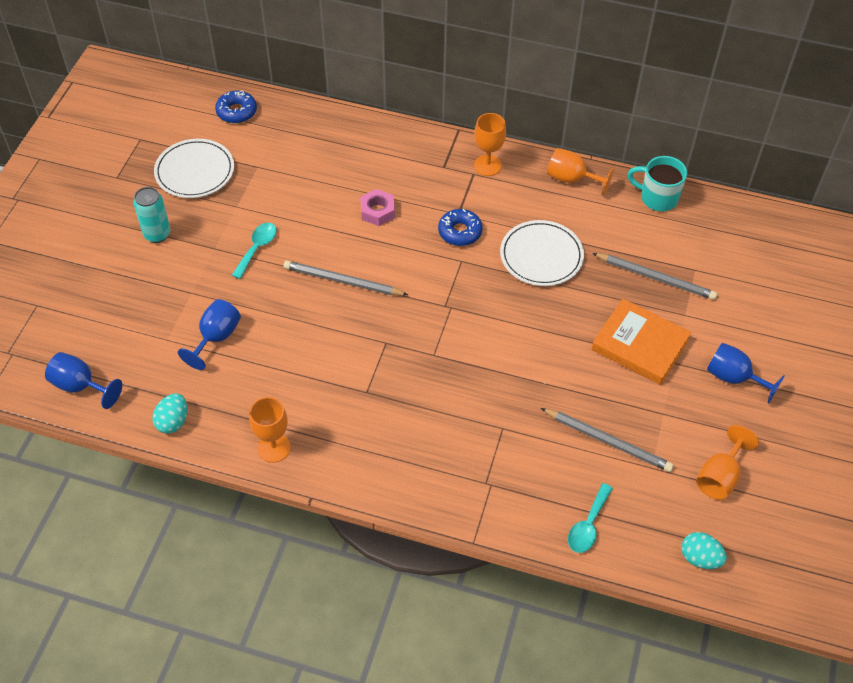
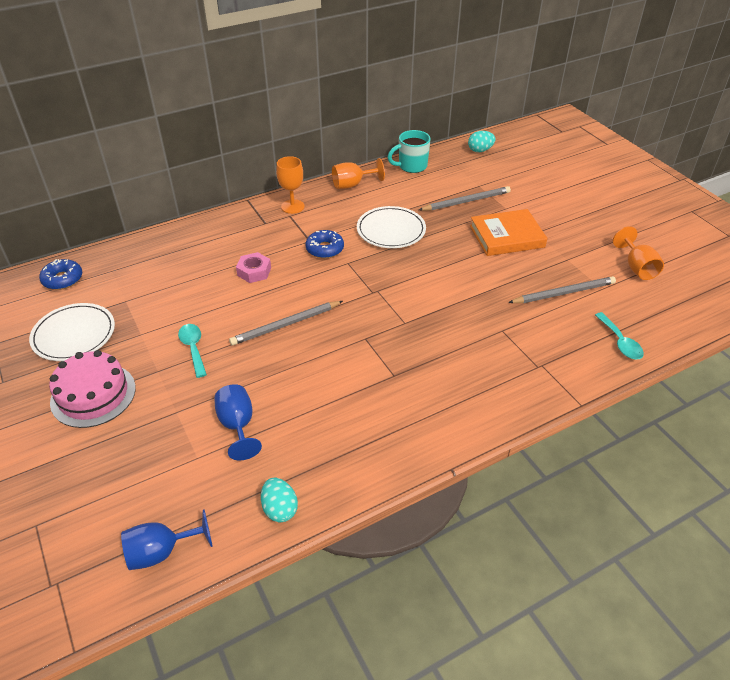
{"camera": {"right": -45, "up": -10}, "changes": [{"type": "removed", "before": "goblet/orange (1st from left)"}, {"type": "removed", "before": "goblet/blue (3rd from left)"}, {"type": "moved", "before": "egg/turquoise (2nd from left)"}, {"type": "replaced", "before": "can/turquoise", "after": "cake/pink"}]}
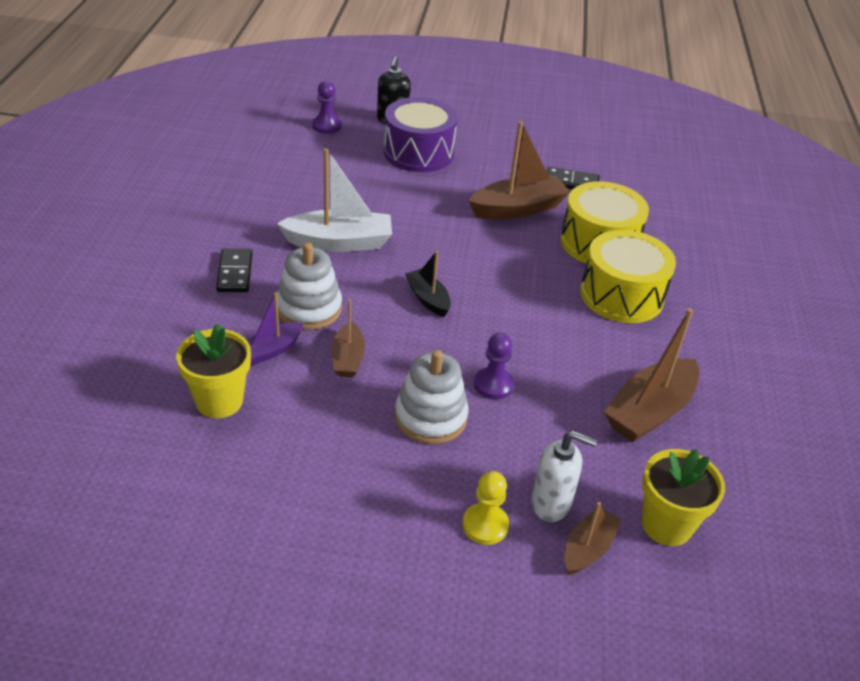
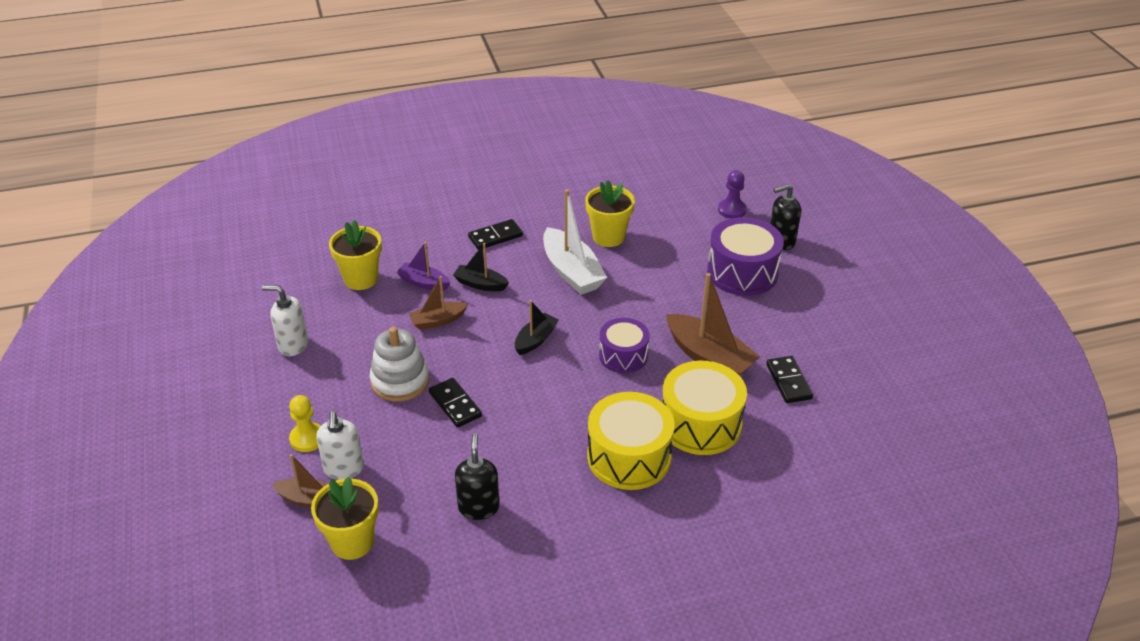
{"camera": {"right": 70, "up": 0}, "changes": [{"type": "added", "after": "soap dispenser/white (1st from left)"}, {"type": "added", "after": "flower pot/yellow (3rd from left)"}, {"type": "added", "after": "drum/purple (1st from left)"}, {"type": "replaced", "before": "stacking toy/white (1st from left)", "after": "boat/black (1st from left)"}, {"type": "replaced", "before": "pawn/purple (2nd from left)", "after": "domino/black (1st from left)"}, {"type": "replaced", "before": "boat/brown (4th from left)", "after": "soap dispenser/black (1st from left)"}]}
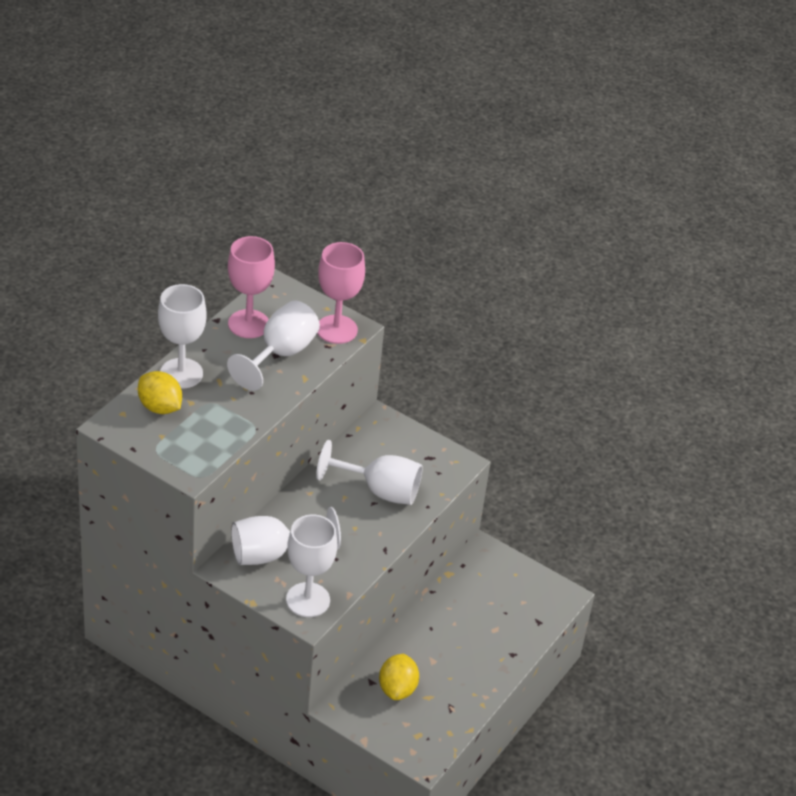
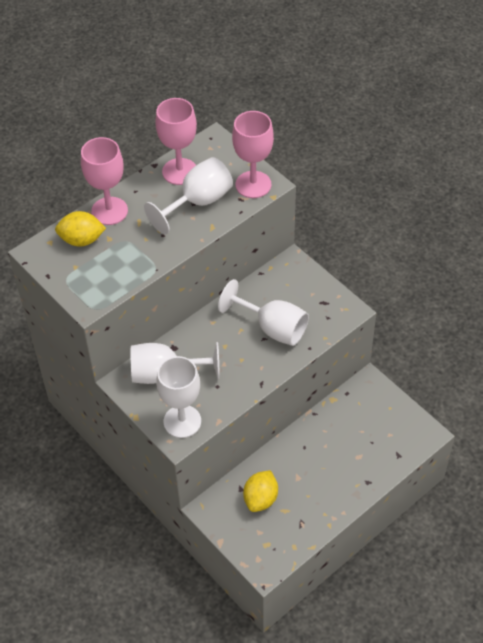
{"camera": {"right": 20, "up": 10}, "changes": [{"type": "recoloured", "before": "goblet/white (1st from left)", "after": "goblet/pink (1st from left)"}, {"type": "turned", "before": "lemon/yellow (1st from left)", "turn": -60}]}
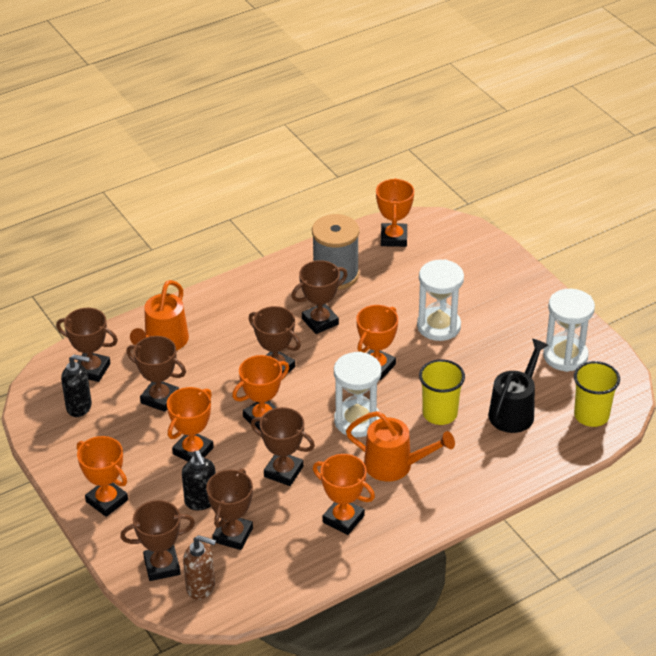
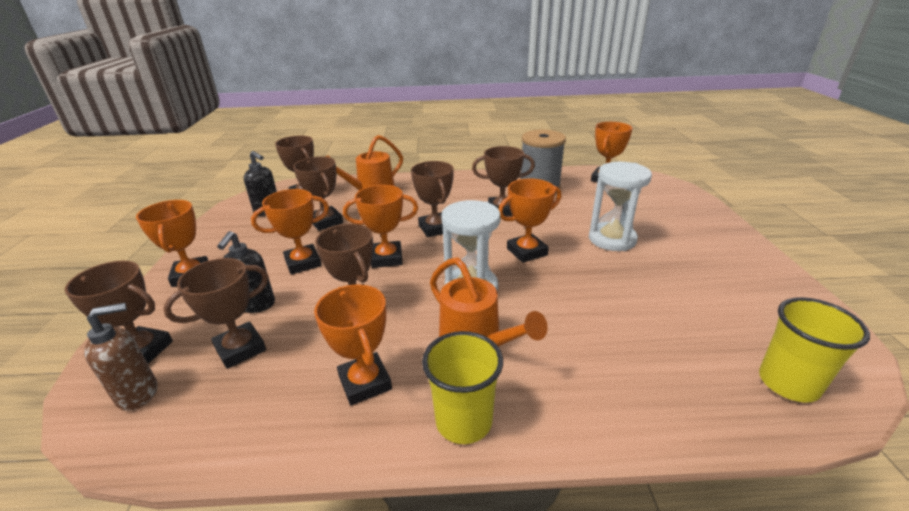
{"camera": {"right": 30, "up": -10}, "changes": [{"type": "removed", "before": "watering can/black"}, {"type": "removed", "before": "hourglass/white (3rd from left)"}, {"type": "moved", "before": "cup/yellow (1st from left)"}, {"type": "turned", "before": "soap dispenser/brown", "turn": -75}]}
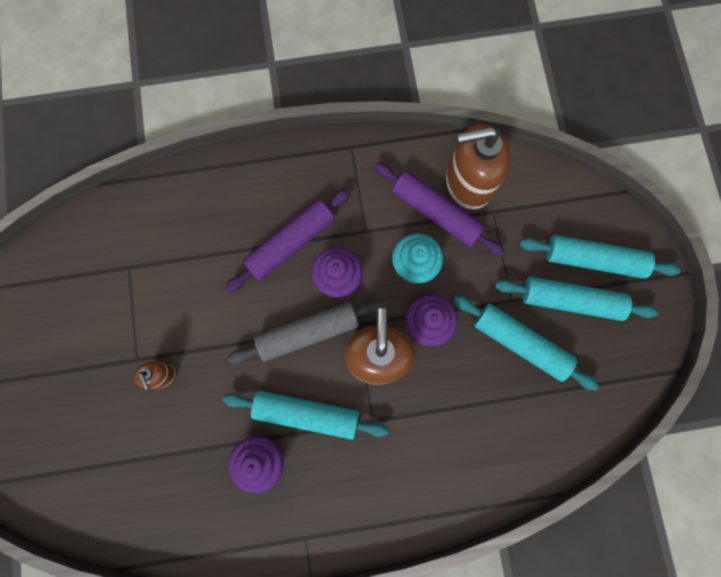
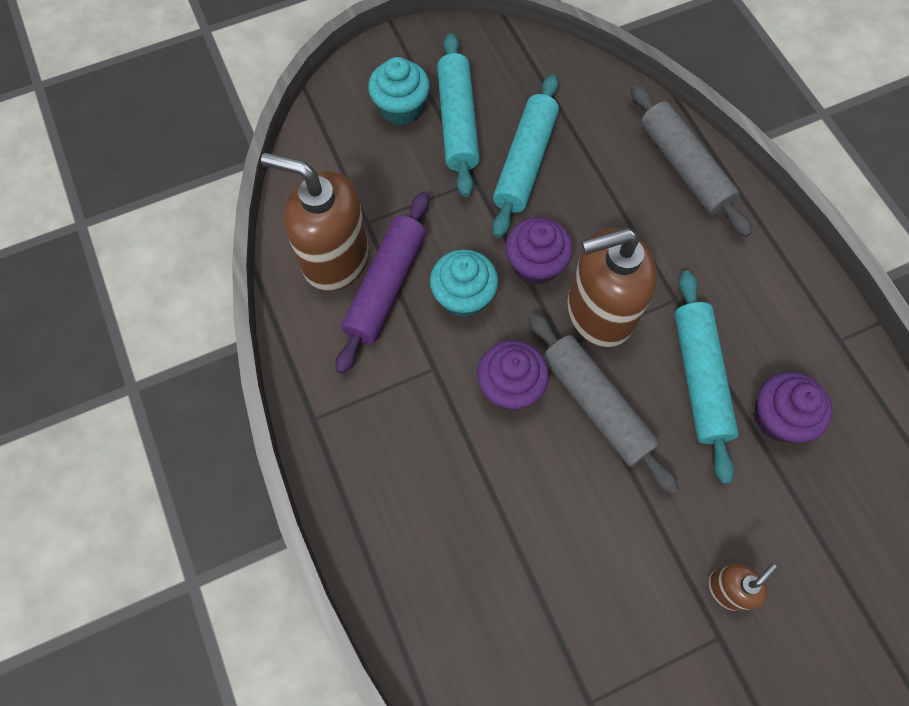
{"camera": {"right": -105, "up": -10}, "changes": [{"type": "removed", "before": "rolling pin/purple (1st from left)"}, {"type": "added", "after": "rolling pin/grey (2nd from left)"}, {"type": "replaced", "before": "rolling pin/turquoise (4th from left)", "after": "cupcake/turquoise (1st from left)"}, {"type": "turned", "before": "soap dispenser/brown (3rd from left in the first image)", "turn": 135}]}
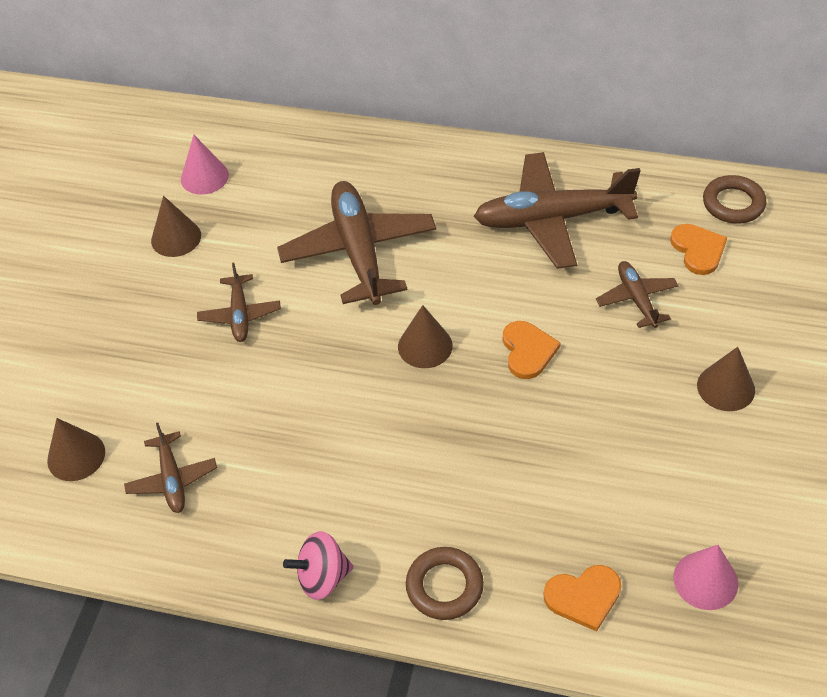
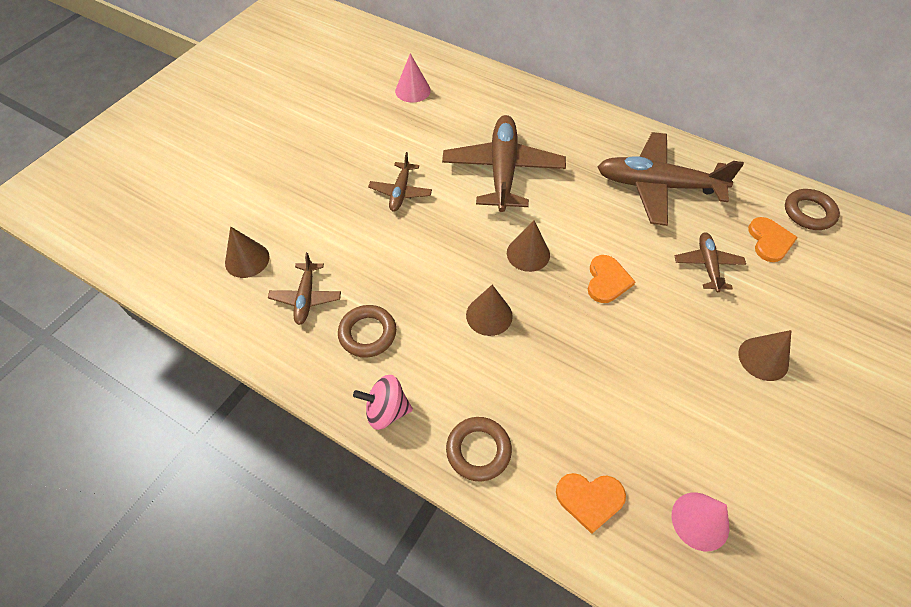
{"camera": {"right": 15, "up": 5}, "changes": [{"type": "added", "after": "ring/brown (1st from left)"}, {"type": "moved", "before": "cone/brown (2nd from left)"}]}
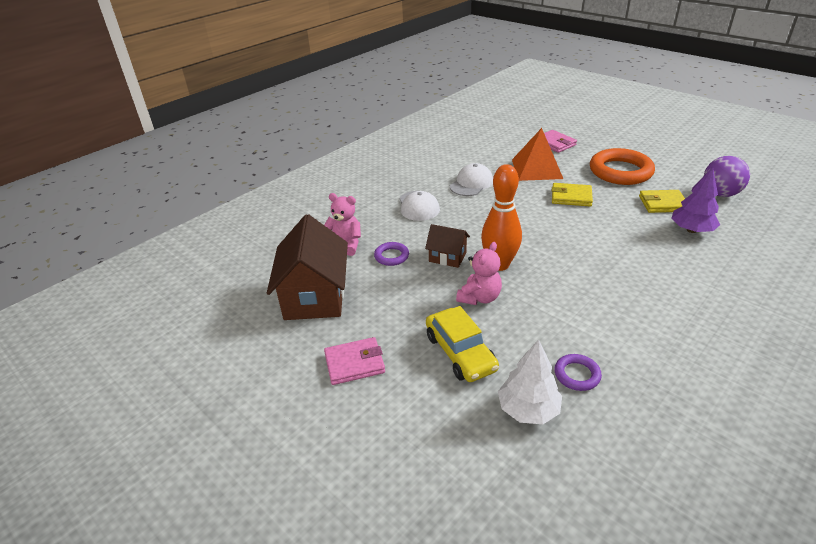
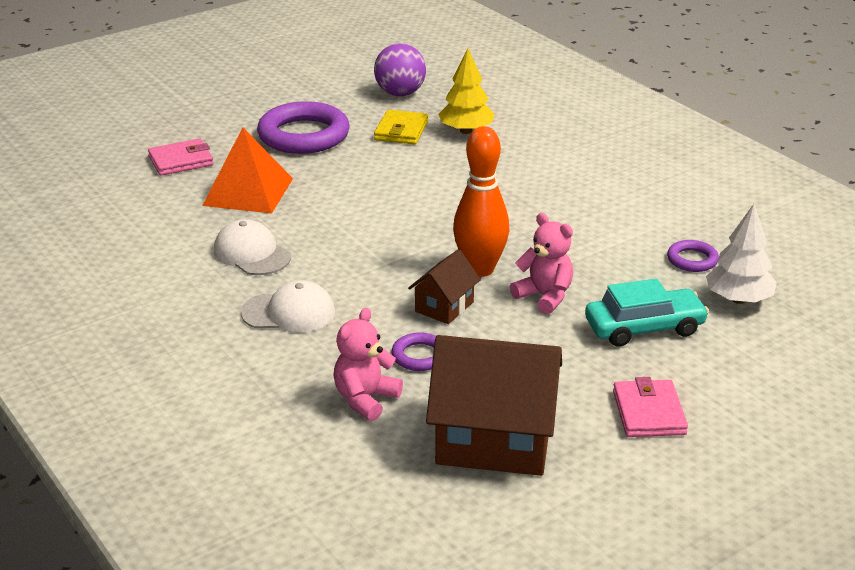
{"camera": {"right": -80, "up": -5}, "changes": [{"type": "removed", "before": "wallet/yellow (1st from left)"}, {"type": "recoloured", "before": "car/yellow", "after": "car/turquoise"}, {"type": "recoloured", "before": "ring/orange", "after": "ring/purple (1st from left)"}, {"type": "recoloured", "before": "tree/purple", "after": "tree/yellow"}]}
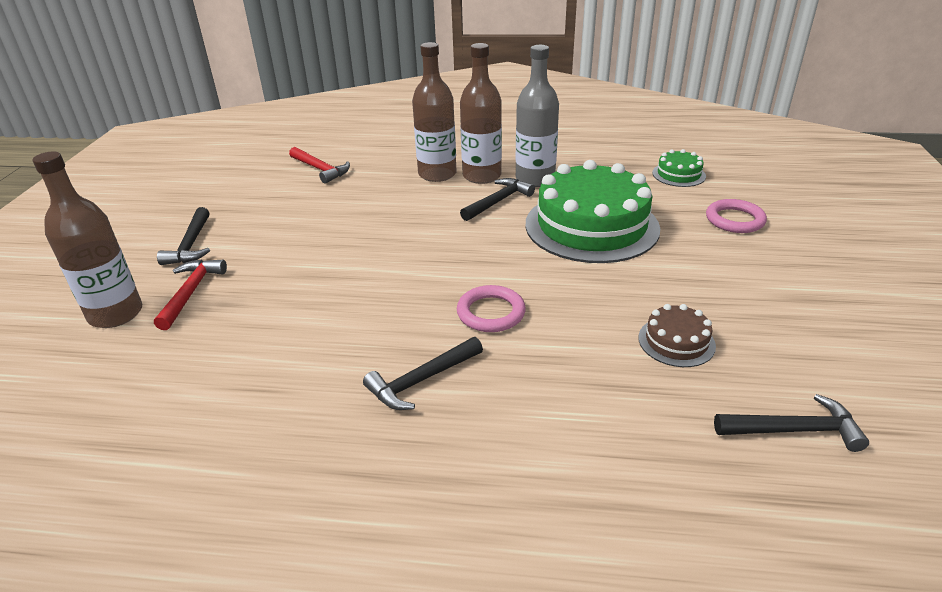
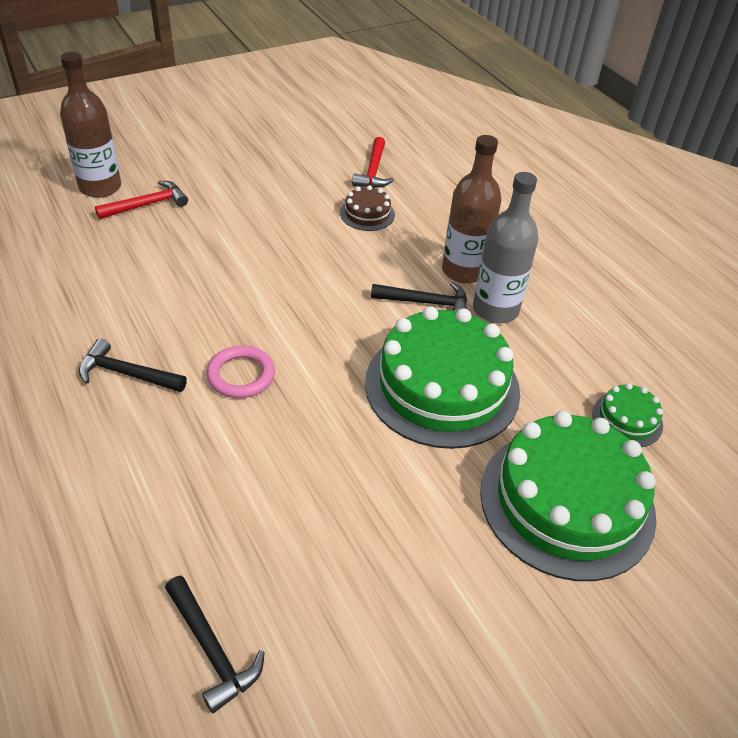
{"camera": {"right": 50, "up": 10}, "changes": [{"type": "removed", "before": "hammer/black (1st from left)"}, {"type": "removed", "before": "bottle/brown (2nd from left)"}, {"type": "moved", "before": "cake/brown"}, {"type": "replaced", "before": "ring/pink (2nd from left)", "after": "cake/green (2nd from left)"}]}
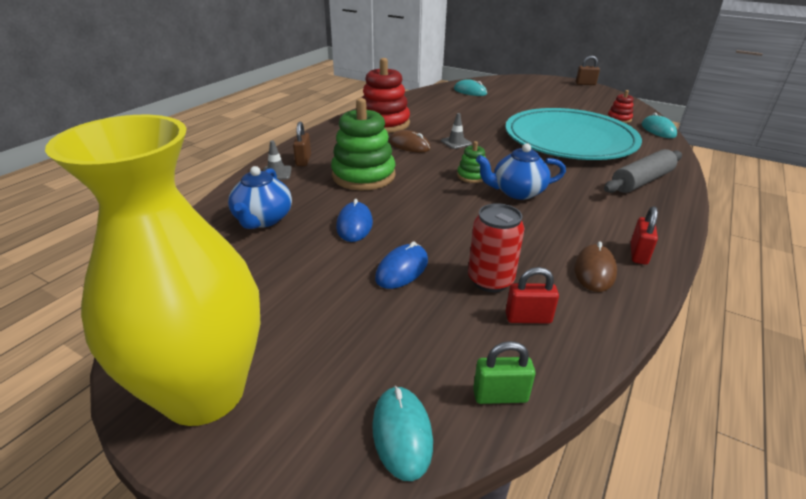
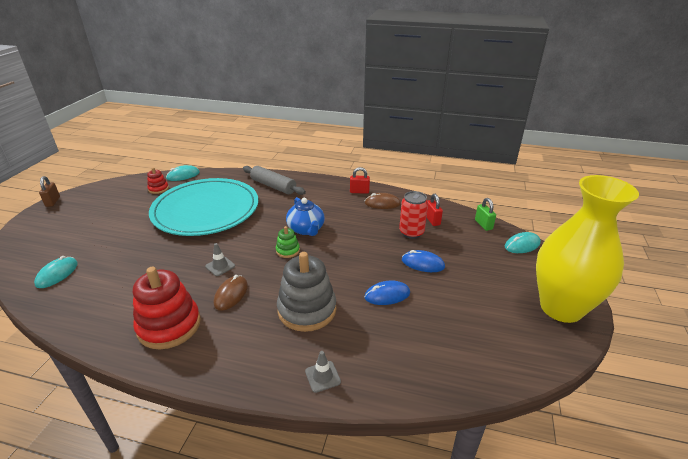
{"camera": {"right": -105, "up": 0}, "changes": [{"type": "removed", "before": "teapot/blue (1st from left)"}, {"type": "removed", "before": "padlock/brown (1st from left)"}, {"type": "recoloured", "before": "stacking toy/green (1st from left)", "after": "stacking toy/grey"}]}
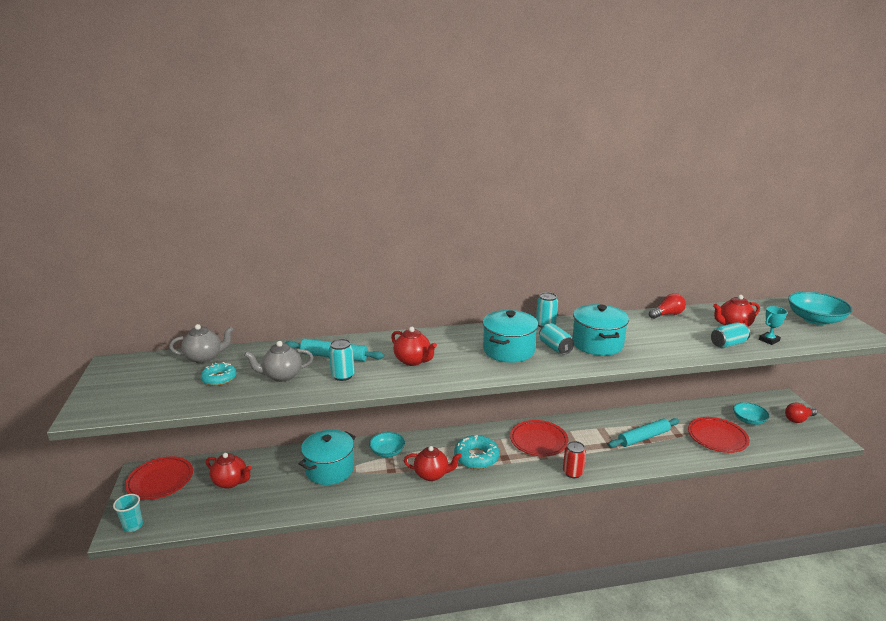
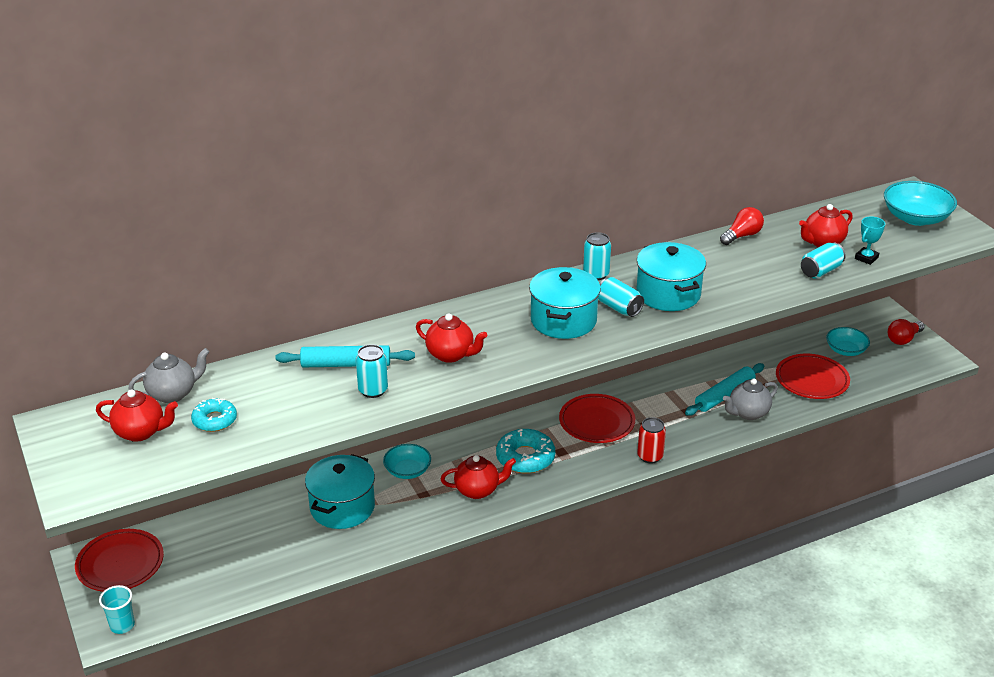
{"camera": {"right": -15, "up": 10}, "changes": [{"type": "moved", "before": "teapot/red (1st from left)"}, {"type": "moved", "before": "teapot/grey (2nd from left)"}]}
